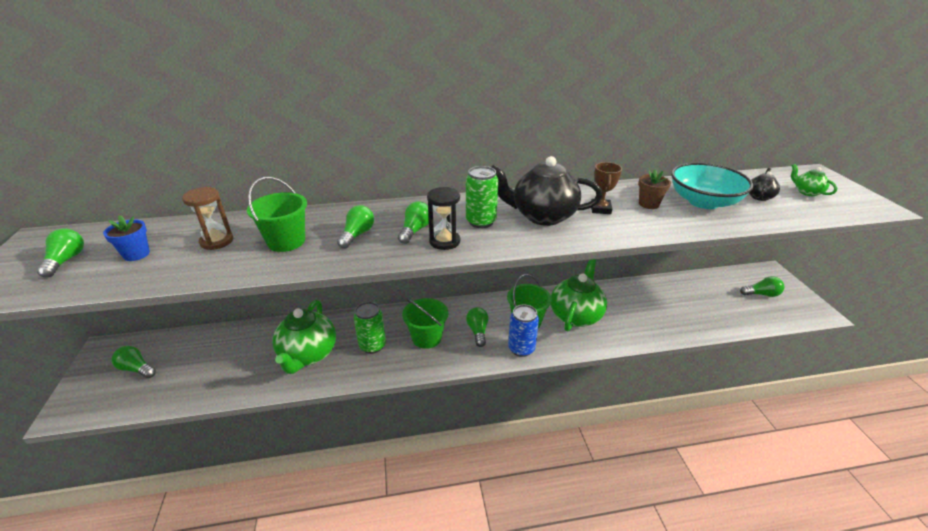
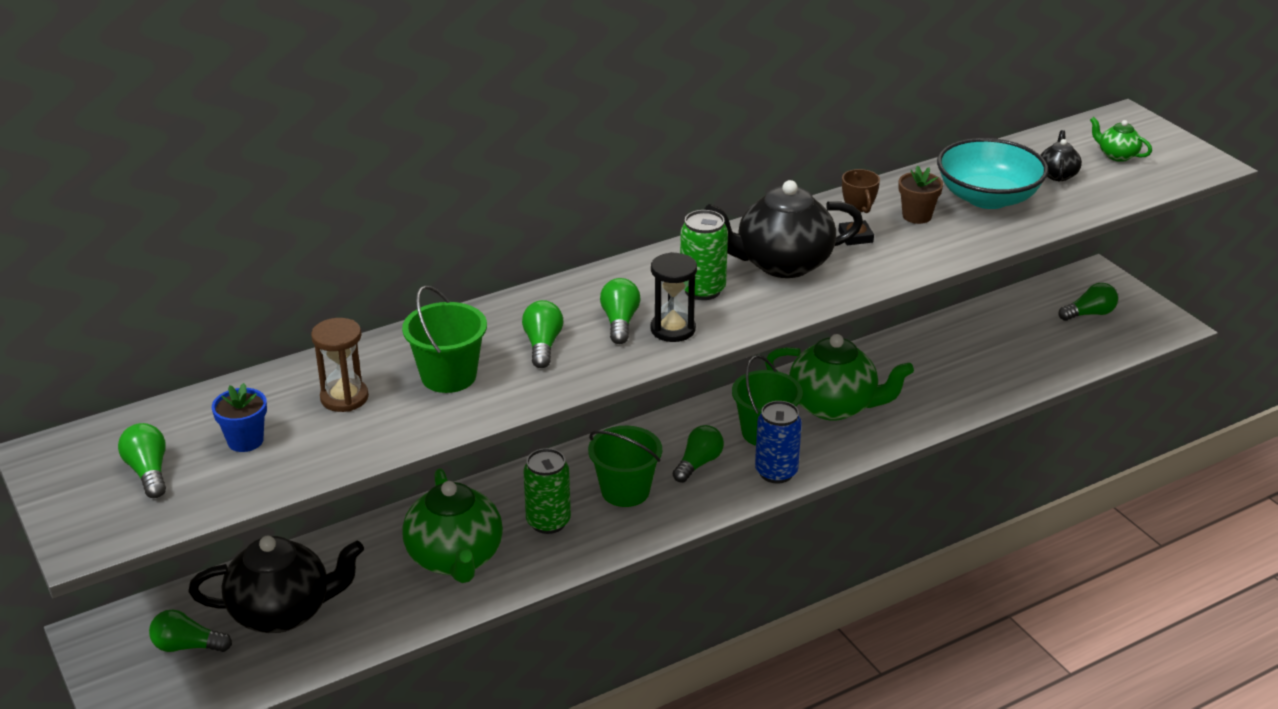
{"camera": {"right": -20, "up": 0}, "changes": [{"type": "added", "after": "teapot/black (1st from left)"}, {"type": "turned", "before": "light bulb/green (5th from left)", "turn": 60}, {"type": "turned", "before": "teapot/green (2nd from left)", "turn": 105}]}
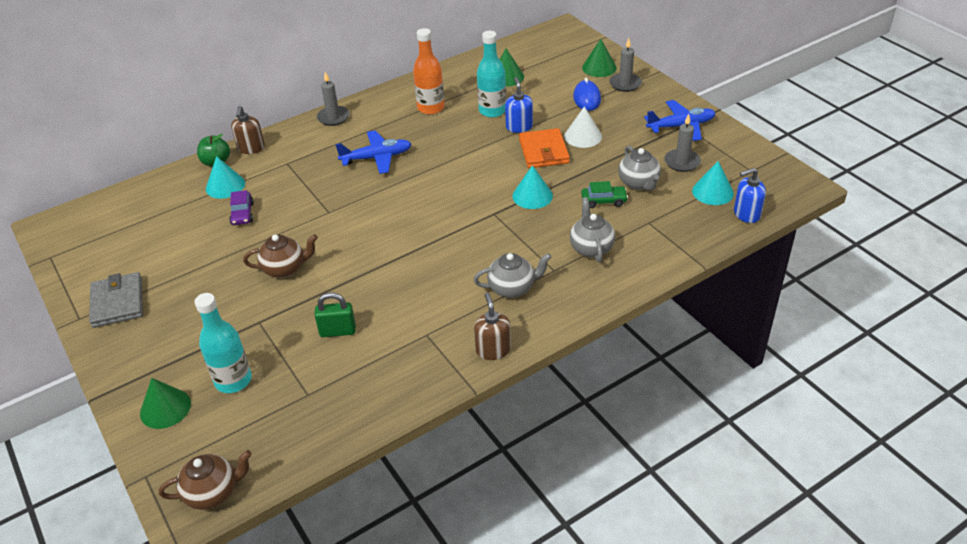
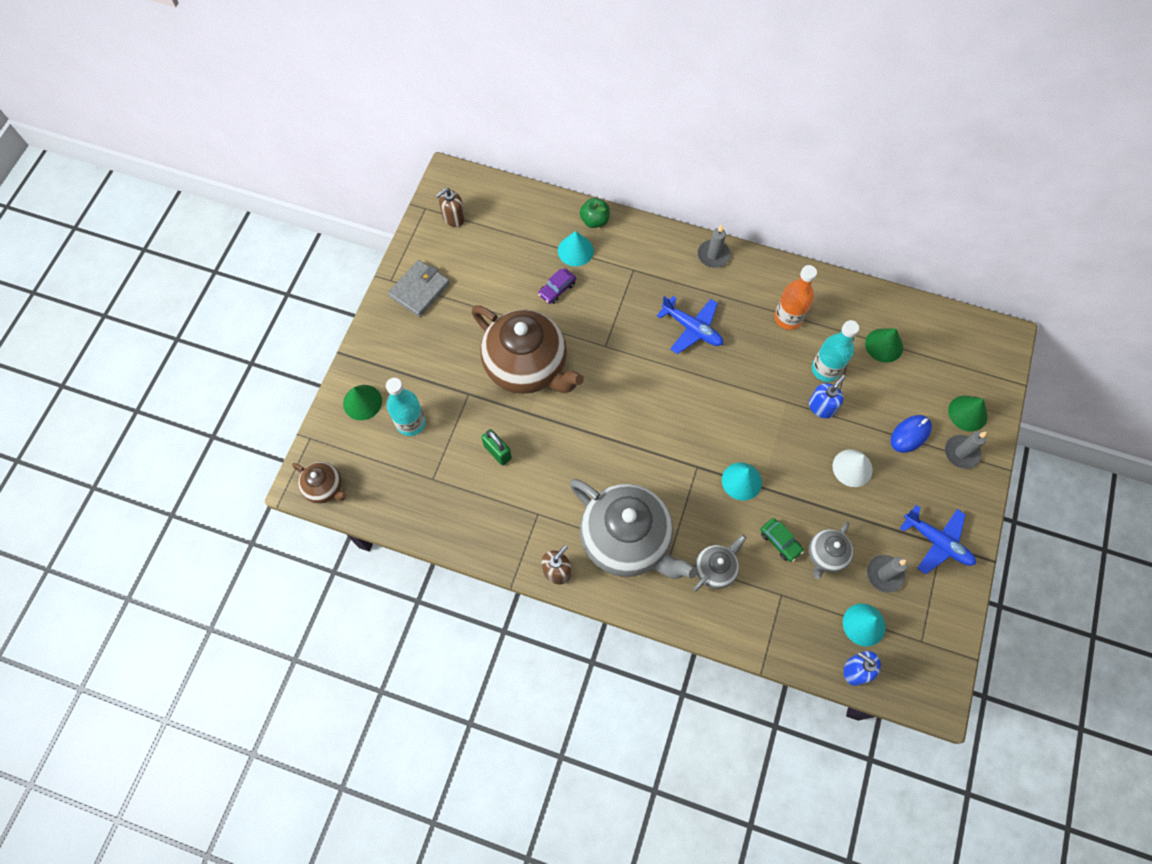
{"camera": {"right": 50, "up": 25}, "changes": [{"type": "removed", "before": "wallet/orange"}, {"type": "moved", "before": "soap dispenser/brown (1st from left)"}, {"type": "resized", "before": "teapot/brown (2nd from left)", "scale": 2.12}, {"type": "resized", "before": "teapot/grey (1st from left)", "scale": 2.12}]}
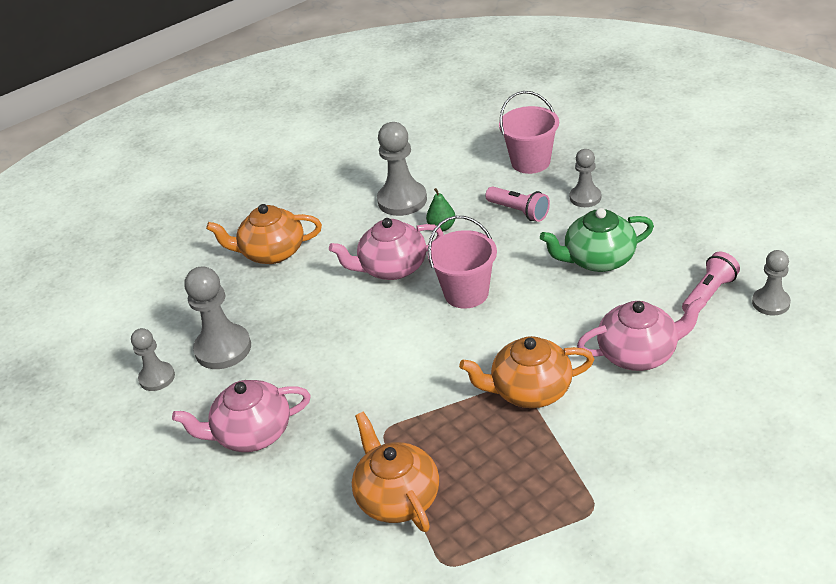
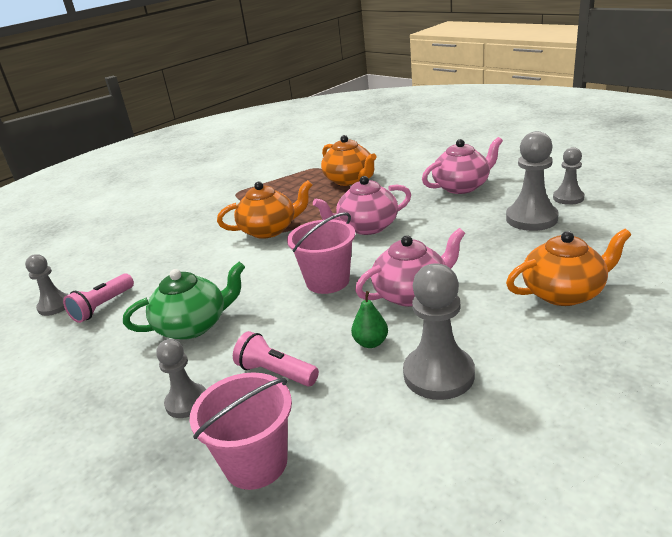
{"camera": {"right": 170, "up": -10}, "changes": [{"type": "moved", "before": "teapot/pink (3rd from left in the first image)", "after": "teapot/pink (1st from left)"}]}
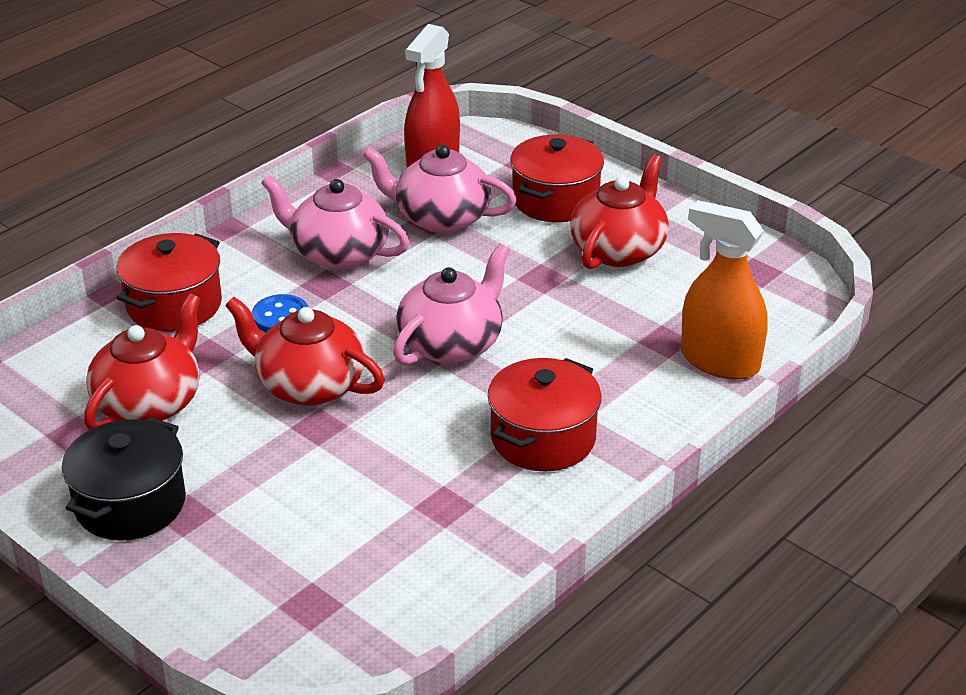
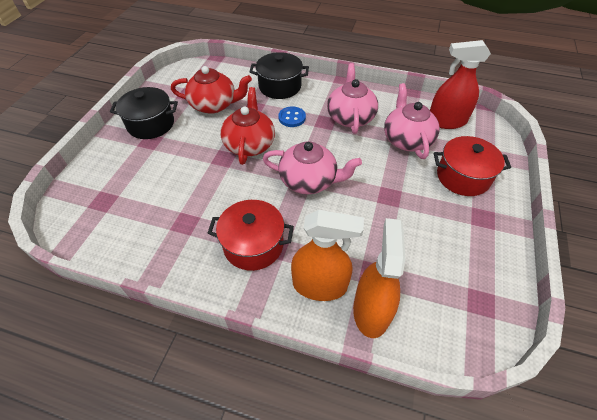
{"camera": {"right": 65, "up": 15}, "changes": [{"type": "removed", "before": "teapot/red (3rd from left)"}, {"type": "added", "after": "spray bottle/orange (1st from left)"}, {"type": "recoloured", "before": "pot/red (1st from left)", "after": "pot/black (2nd from left)"}]}
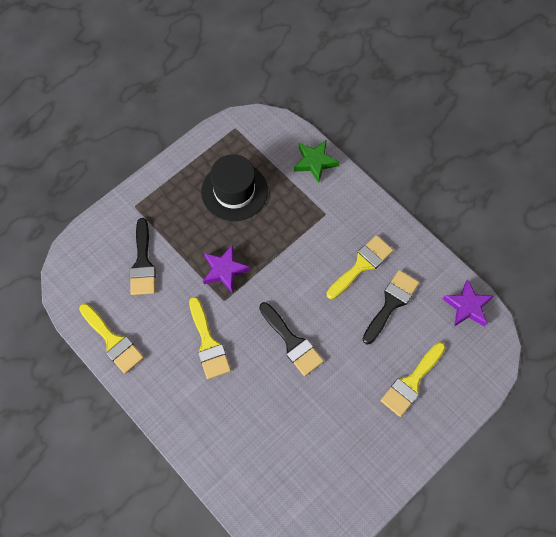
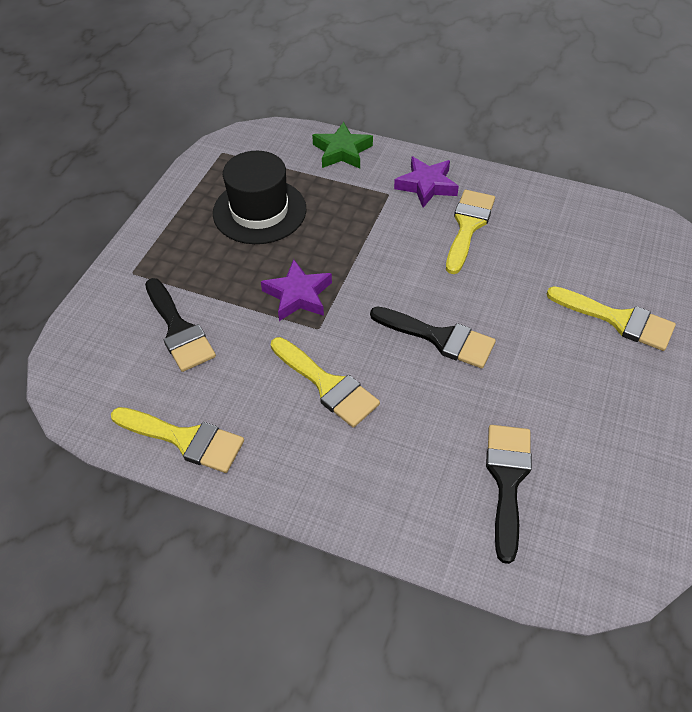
{"camera": {"right": -25, "up": -15}, "changes": [{"type": "moved", "before": "brush/black (3rd from left)"}, {"type": "moved", "before": "star/purple (2nd from left)"}, {"type": "turned", "before": "brush/yellow (4th from left)", "turn": -75}]}
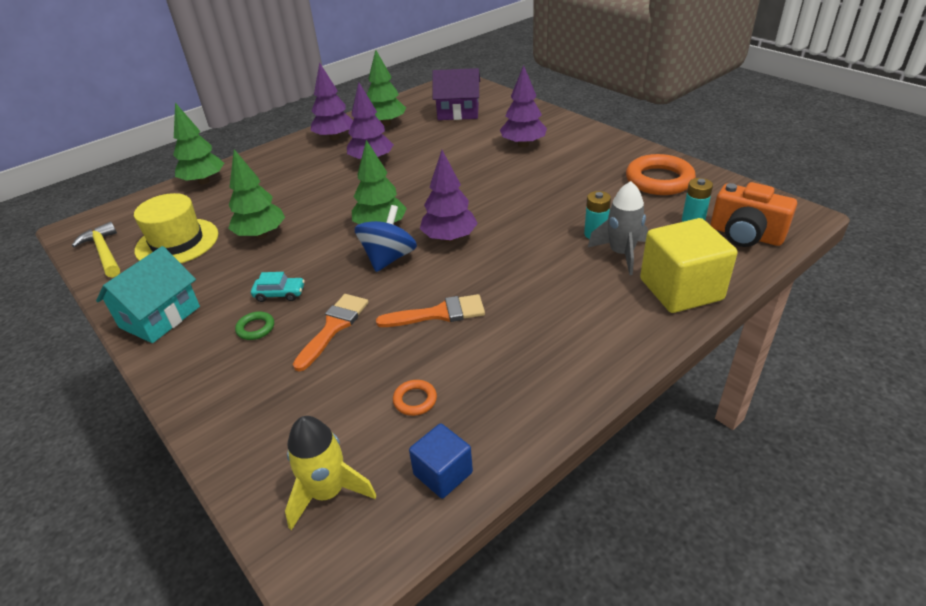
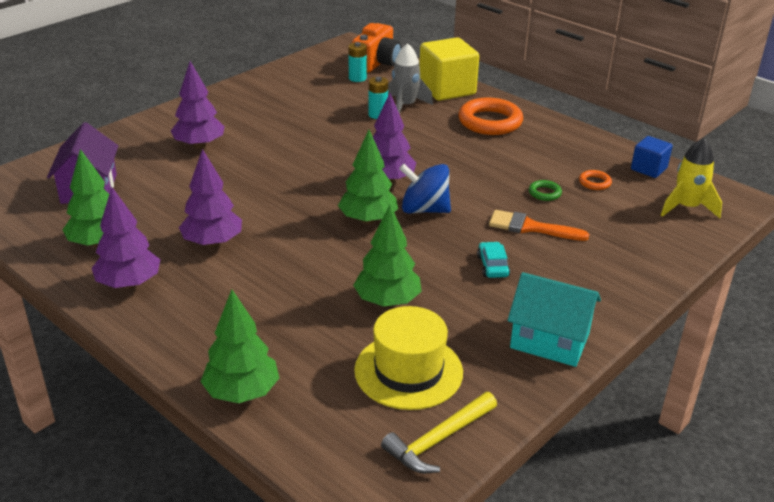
{"camera": {"right": -100, "up": -5}, "changes": [{"type": "removed", "before": "brush/orange (2nd from left)"}, {"type": "moved", "before": "ring/green"}, {"type": "moved", "before": "ring/orange (2nd from left in the first image)", "after": "ring/orange (1st from left)"}]}
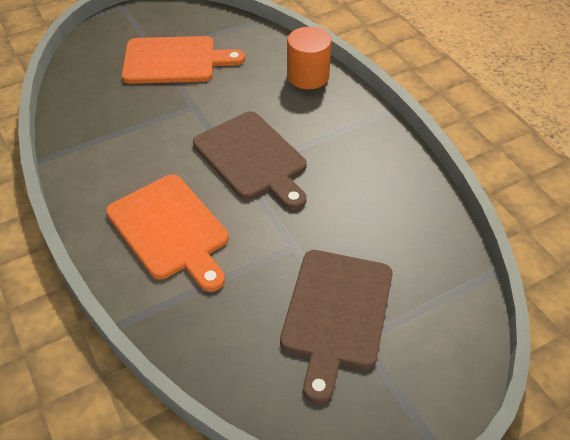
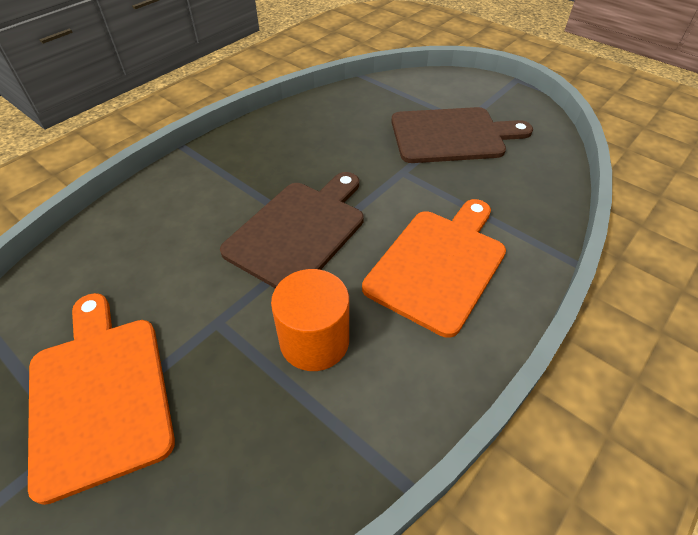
{"camera": {"right": -110, "up": 0}, "changes": [{"type": "moved", "before": "cylinder/orange"}]}
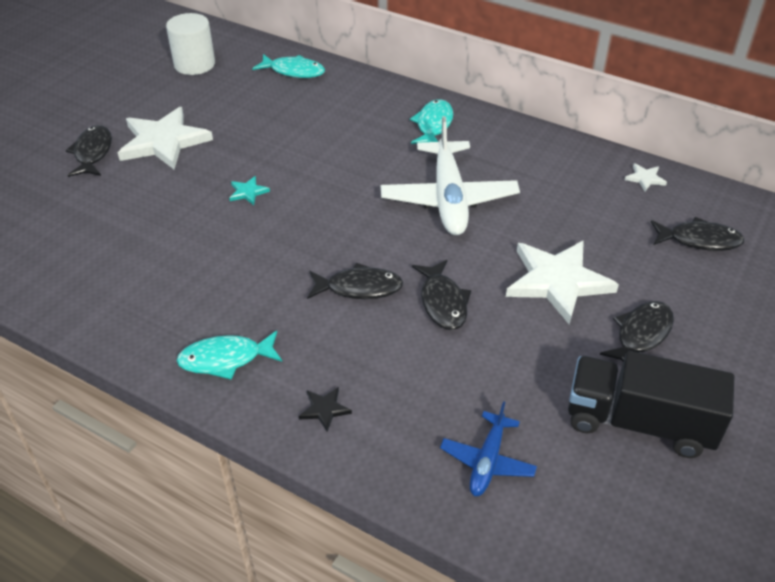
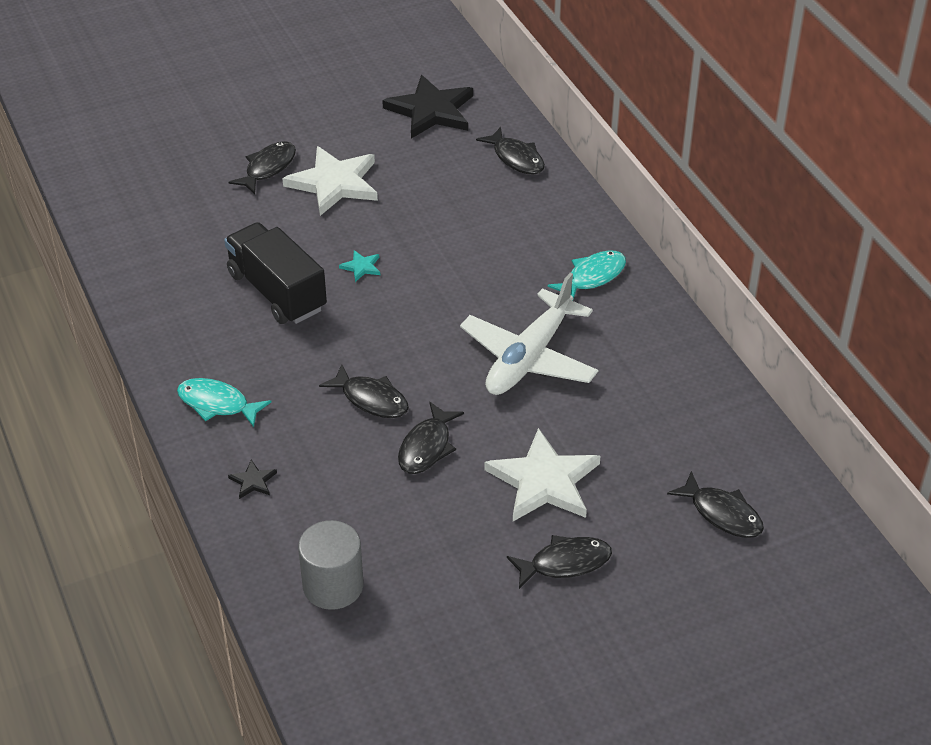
{"camera": {"right": 35, "up": 0}, "changes": [{"type": "removed", "before": "star/white (3rd from left)"}, {"type": "moved", "before": "truck/black"}, {"type": "replaced", "before": "cylinder/white", "after": "star/black (2nd from left)"}, {"type": "replaced", "before": "plane/blue", "after": "cylinder/grey"}, {"type": "recoloured", "before": "fish/turquoise (2nd from left)", "after": "fish/black (4th from left)"}]}
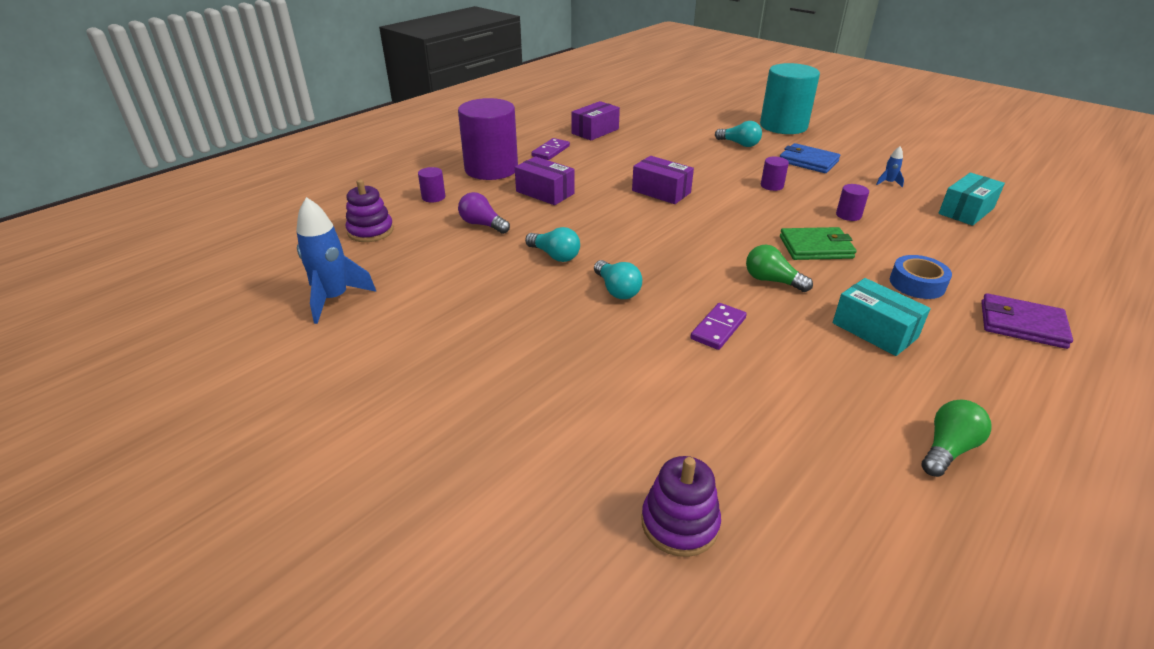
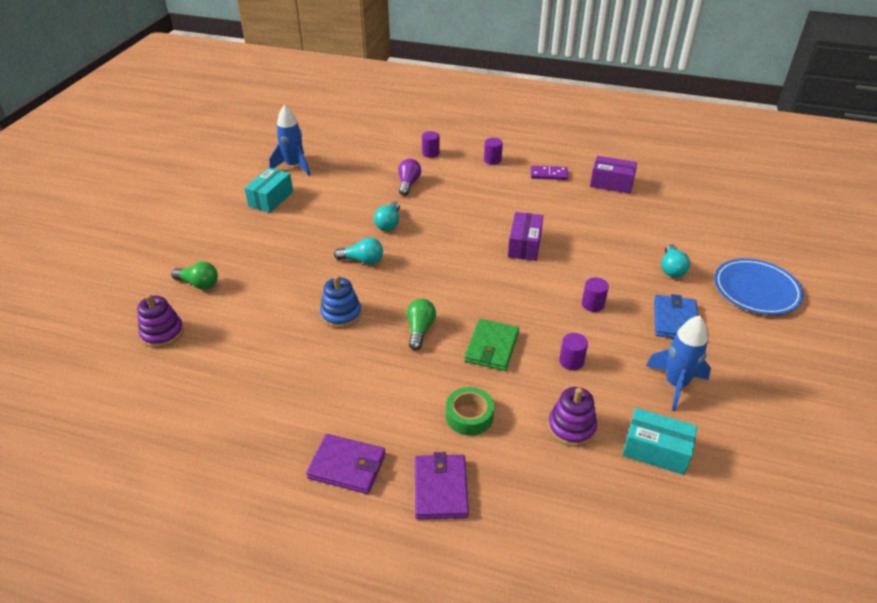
{"camera": {"right": 65, "up": 5}, "changes": [{"type": "removed", "before": "box/purple (1st from left)"}, {"type": "added", "after": "wallet/purple (1st from left)"}, {"type": "moved", "before": "stacking toy/purple (1st from left in the first image)", "after": "stacking toy/purple (2nd from left)"}, {"type": "moved", "before": "box/turquoise (1st from left)"}, {"type": "moved", "before": "light bulb/green (2nd from left in the first image)", "after": "light bulb/green (1st from left)"}, {"type": "replaced", "before": "domino/purple (2nd from left)", "after": "stacking toy/blue"}, {"type": "replaced", "before": "cylinder/turquoise", "after": "plate/blue"}, {"type": "recoloured", "before": "tape/blue", "after": "tape/green"}, {"type": "turned", "before": "light bulb/turquoise (2nd from left in the first image)", "turn": -120}, {"type": "turned", "before": "wallet/green", "turn": 45}, {"type": "resized", "before": "cylinder/purple (2nd from left)", "scale": 0.41}, {"type": "resized", "before": "rocket/blue (2nd from left)", "scale": 2.18}]}
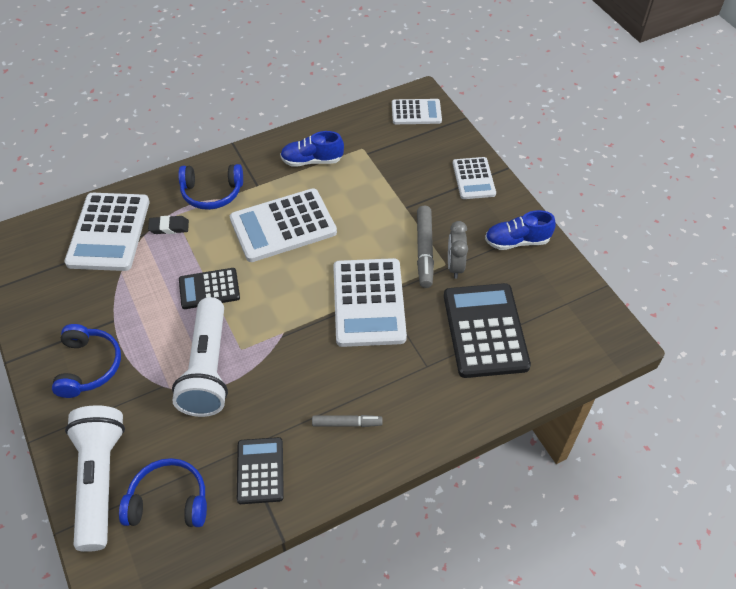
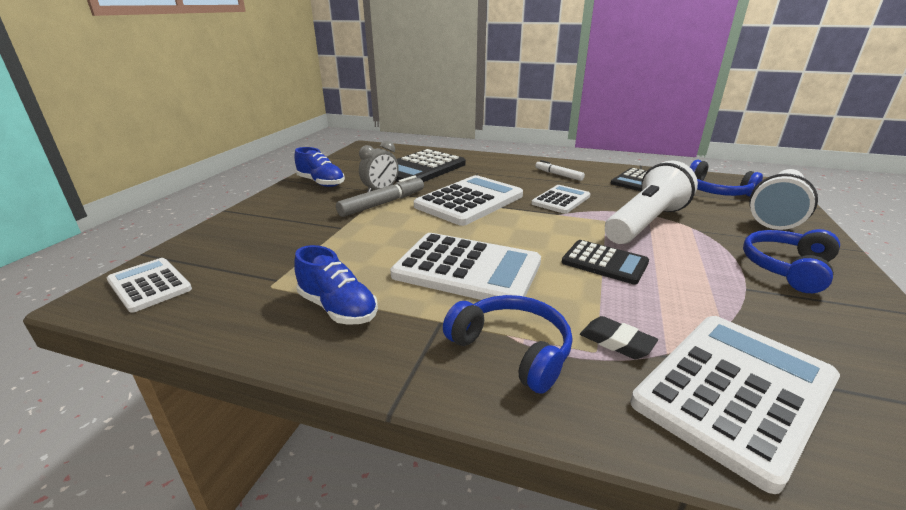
{"camera": {"right": -135, "up": -25}, "changes": [{"type": "moved", "before": "calculator/white (5th from left in the first image)", "after": "calculator/white (4th from left)"}, {"type": "recoloured", "before": "marker/grey (1st from left)", "after": "marker/white"}]}
